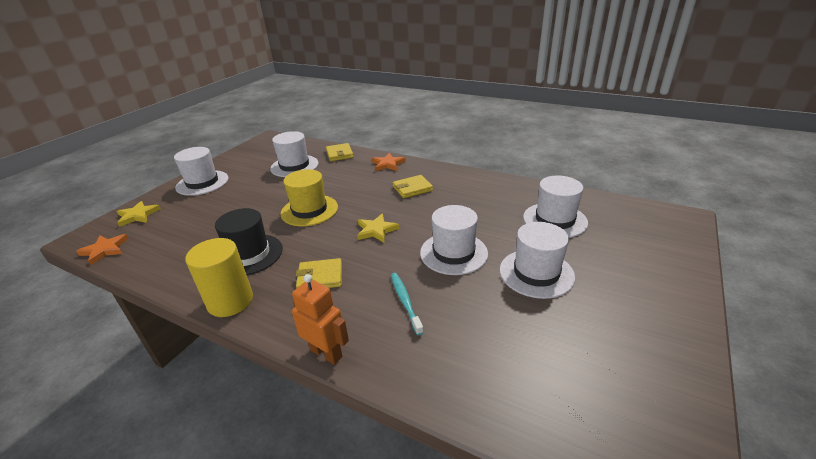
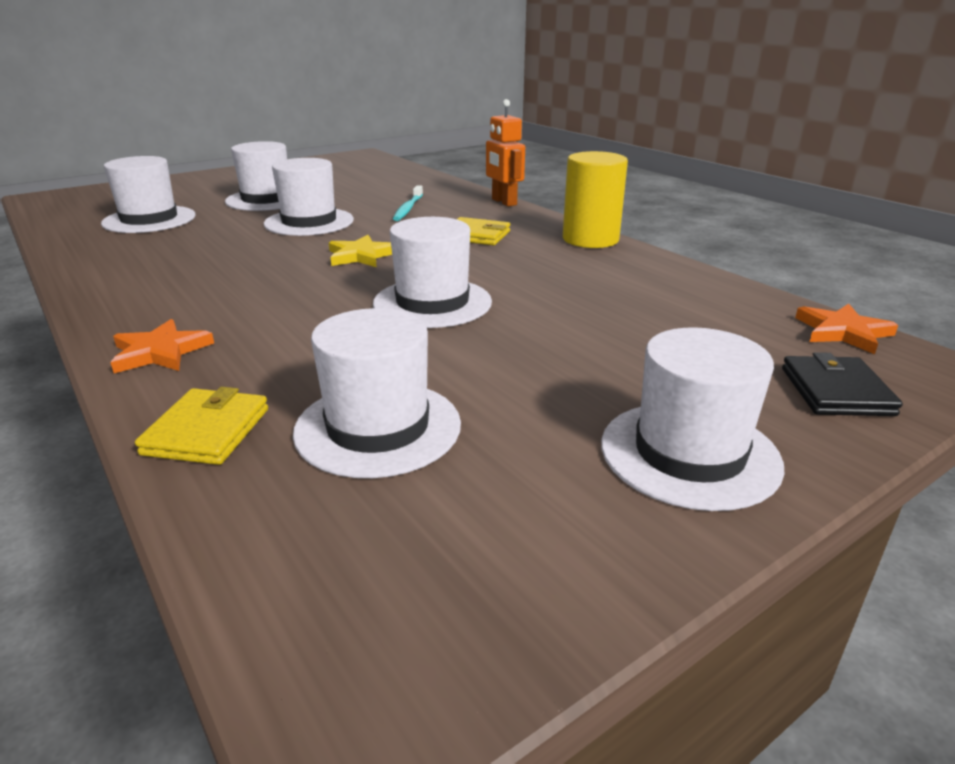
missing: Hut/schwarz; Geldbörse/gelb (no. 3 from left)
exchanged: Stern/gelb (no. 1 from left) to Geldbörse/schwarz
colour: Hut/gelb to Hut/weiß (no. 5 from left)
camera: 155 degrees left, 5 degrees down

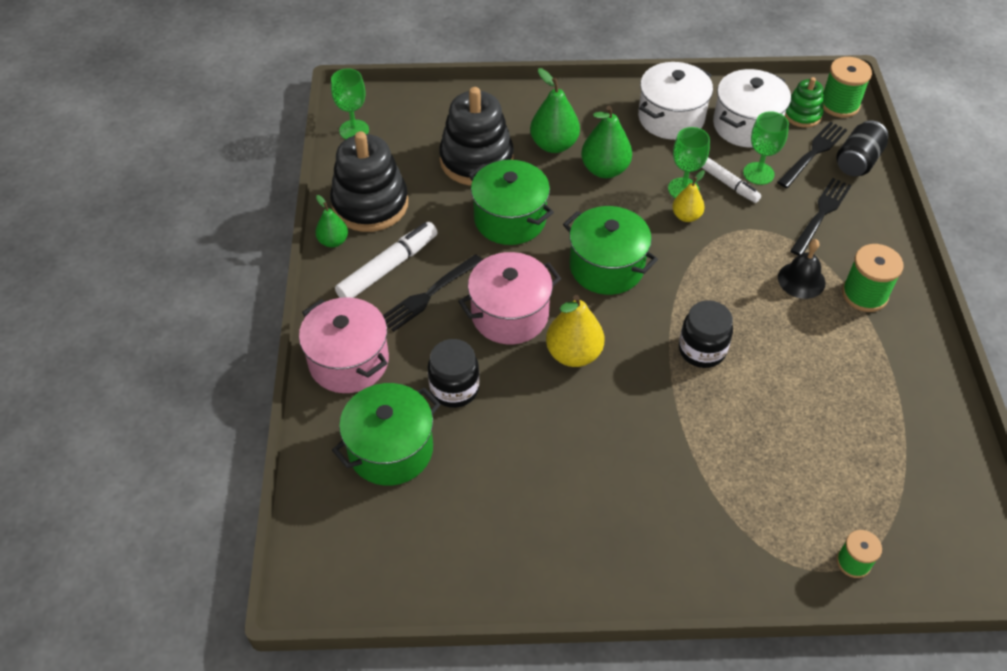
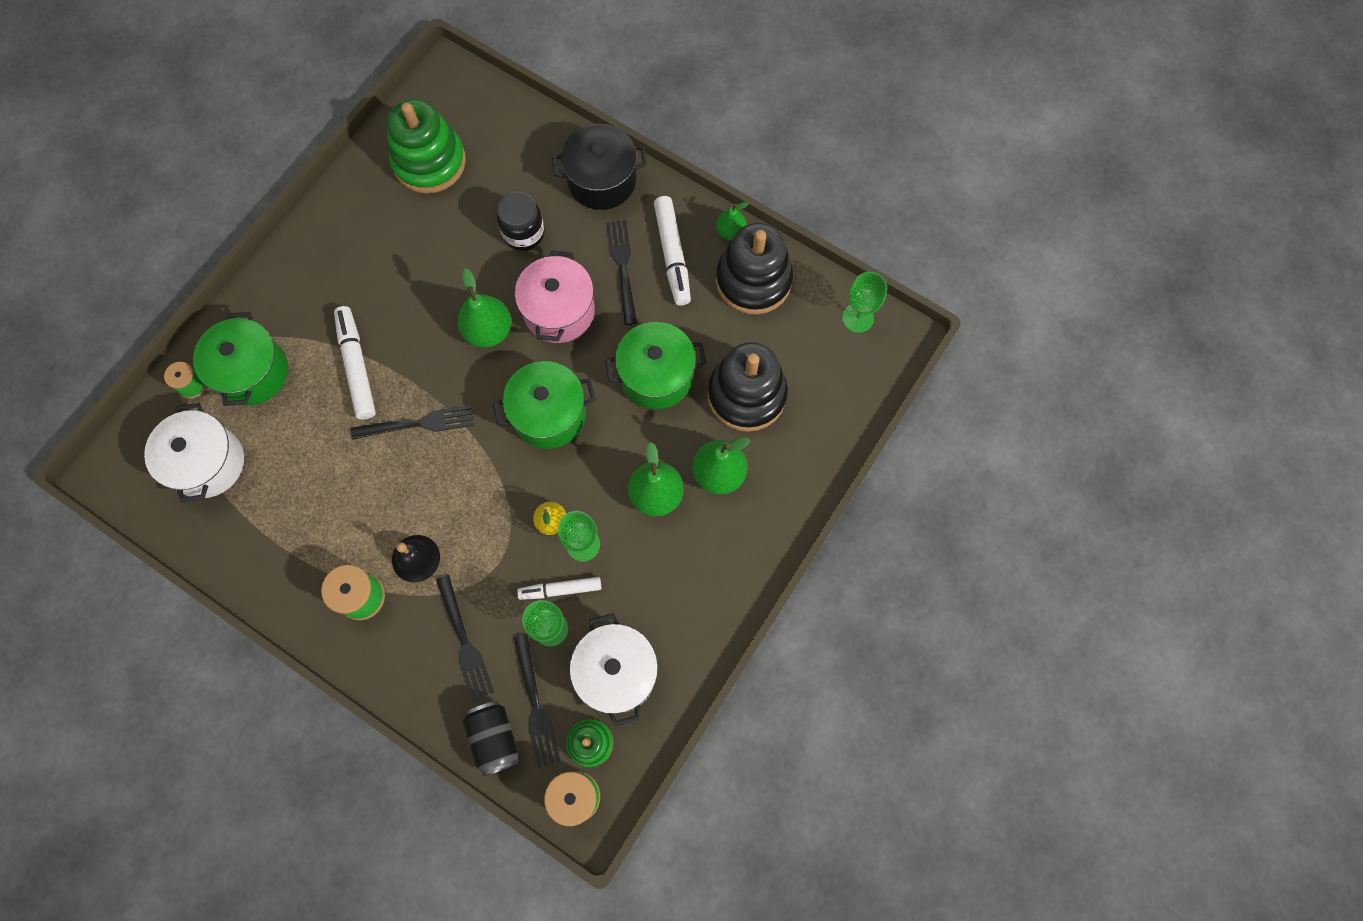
appeared: Filzstift/weiß (no. 1 from left); Stapelspielzeug/grün (no. 1 from left)
relocated: Kochtopf/grün (no. 1 from left); Kochtopf/weiß (no. 1 from left)
exchanged: Einmachglas/schwarz (no. 2 from left) to Gabel/schwarz (no. 1 from left)
colour: Kochtopf/rosa (no. 1 from left) to Kochtopf/schwarz; Birne/gelb (no. 1 from left) to Birne/grün (no. 1 from left)
camera: 125 degrees right, 20 degrees up

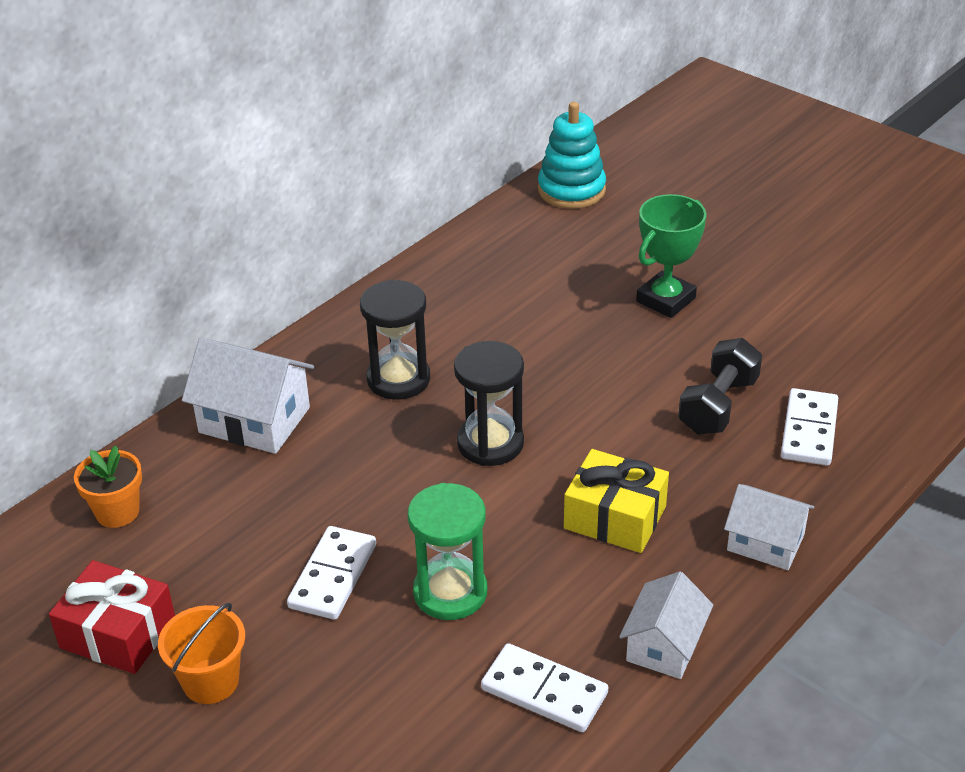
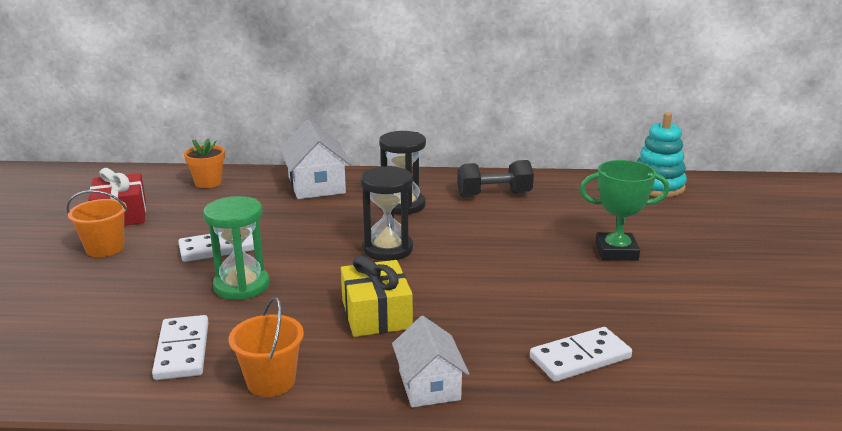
relocated: Hantel/schwarz
exchanged: Haus/weiß (no. 2 from left) to Eimer/orange (no. 2 from left)
camera: 50 degrees right, 15 degrees down

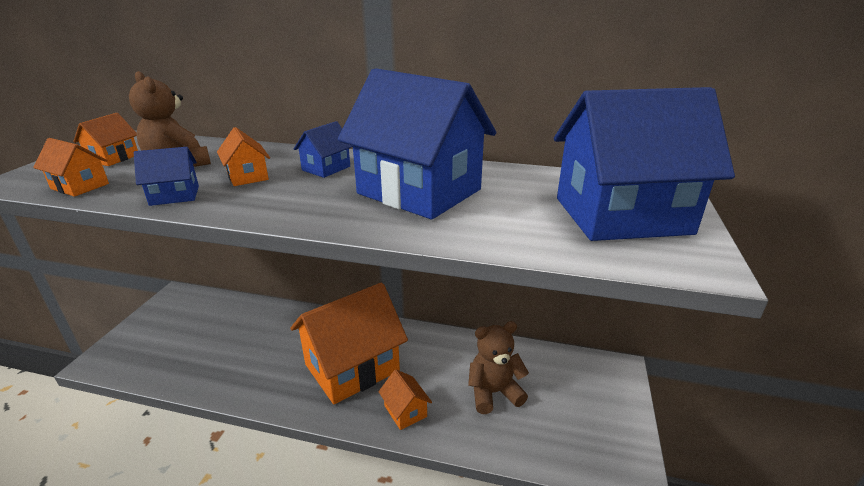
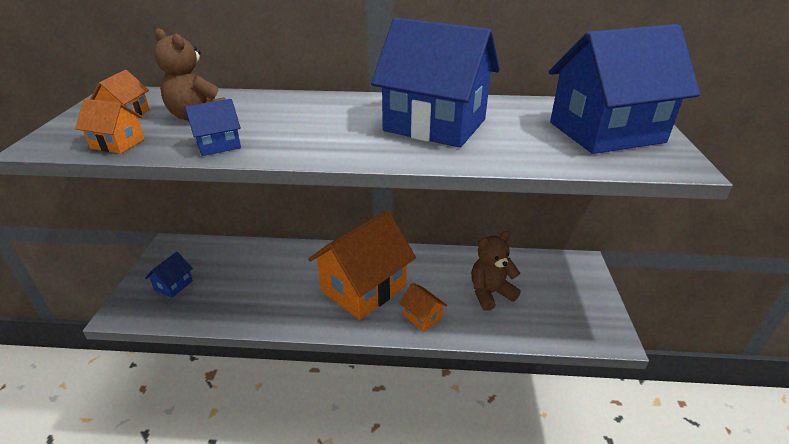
missing: Haus/orange (no. 3 from left)
relocated: Haus/blau (no. 2 from left in the first image) to Haus/blau (no. 1 from left)
camera: 10 degrees left, 5 degrees up

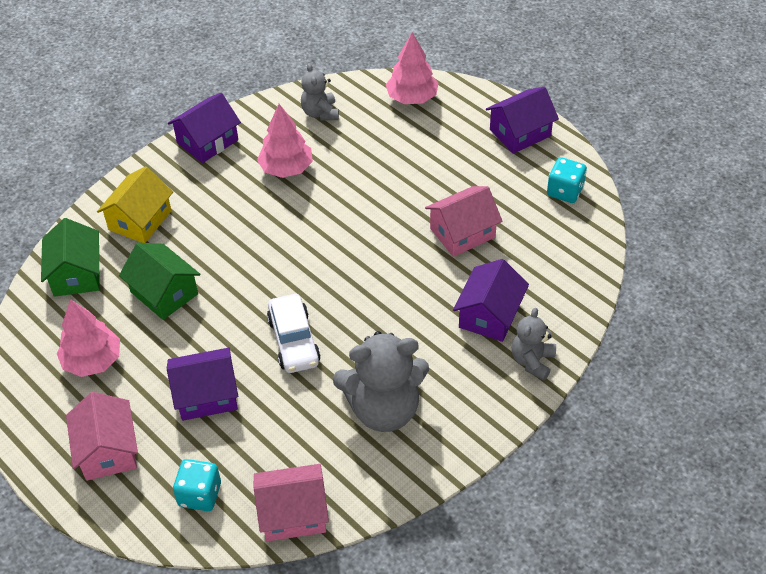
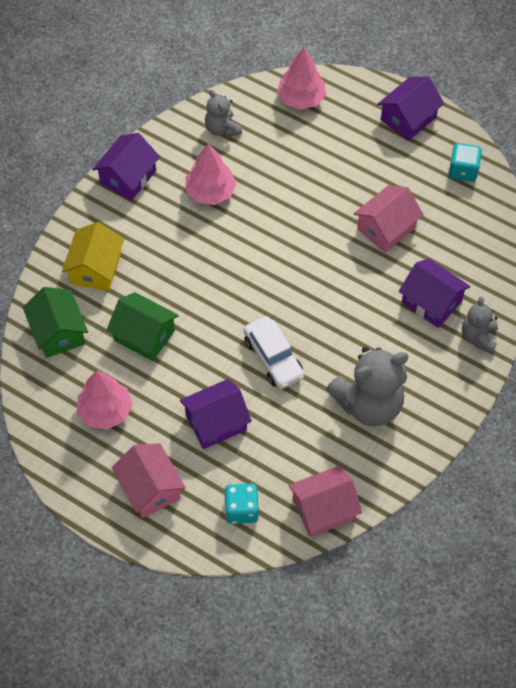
spun: Haus/lila (no. 3 from left in the first image) 60 degrees counterclockwise
camera: 15 degrees left, 10 degrees up

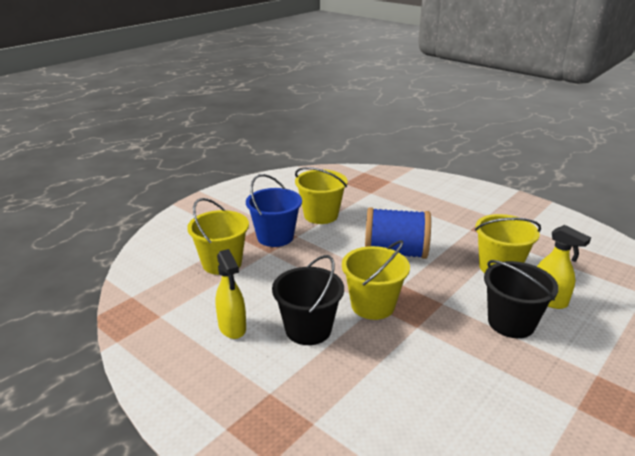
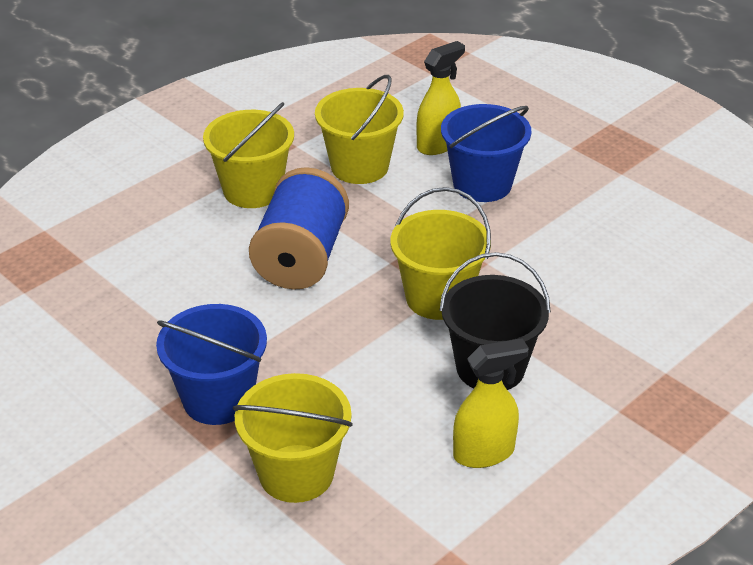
relocated: Eimer/gelb (no. 2 from left in the first image) to Eimer/gelb (no. 1 from left)
colour: Eimer/schwarz (no. 2 from left) to Eimer/blau (no. 2 from left)
camera: 85 degrees left, 10 degrees up

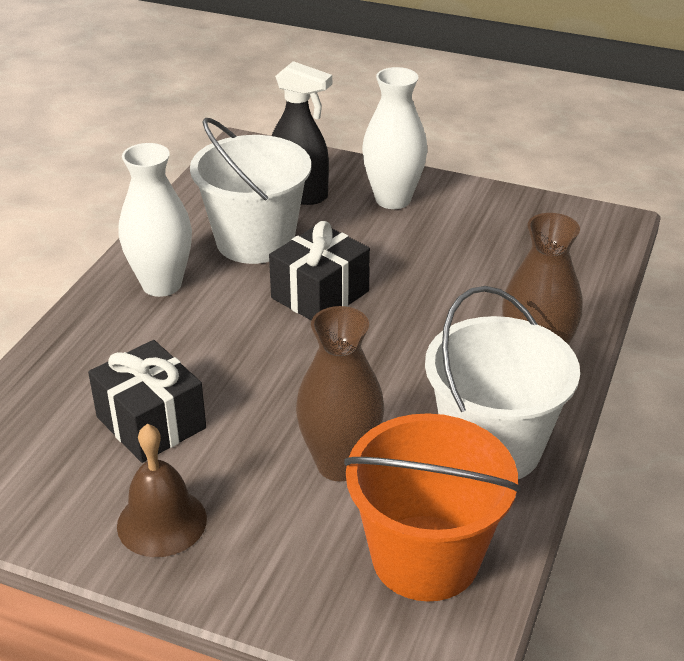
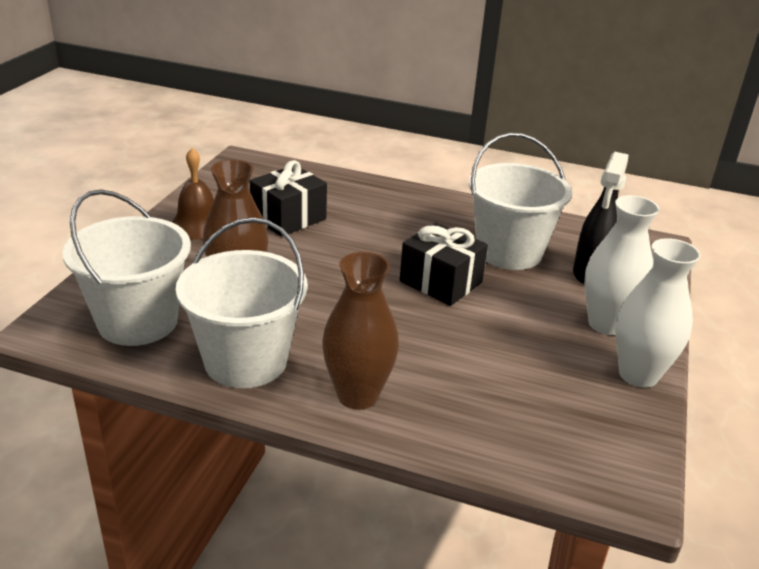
relocated: Vase/weiß (no. 1 from left in the first image) to Vase/weiß (no. 2 from left)
colour: Eimer/orange to Eimer/weiß (no. 1 from left)
camera: 85 degrees right, 5 degrees down

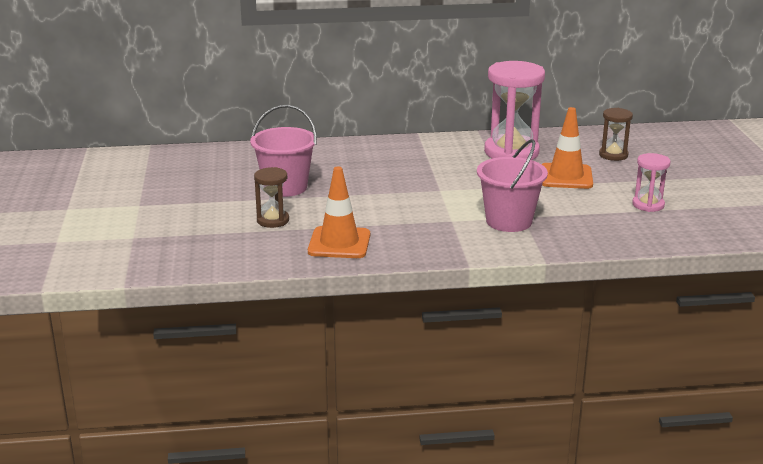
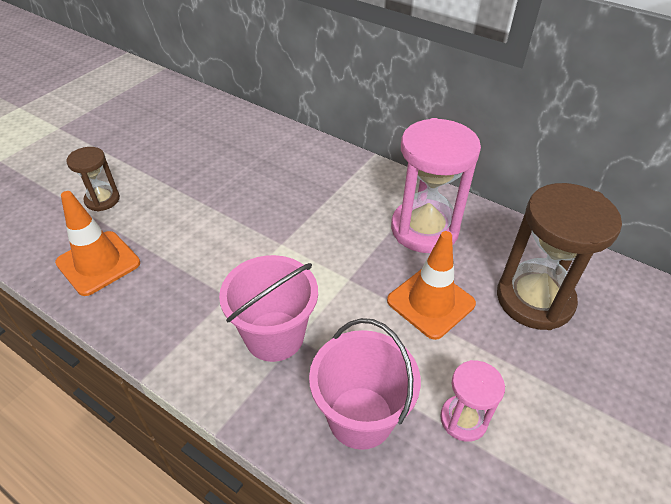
relocated: Eimer/rosa (no. 1 from left in the first image) to Eimer/rosa (no. 2 from left)
size: Sanduhr/braun (no. 2 from left) x1.93
camera: 40 degrees right, 20 degrees up

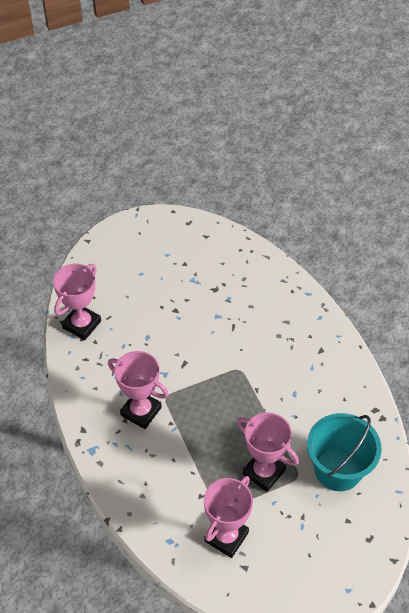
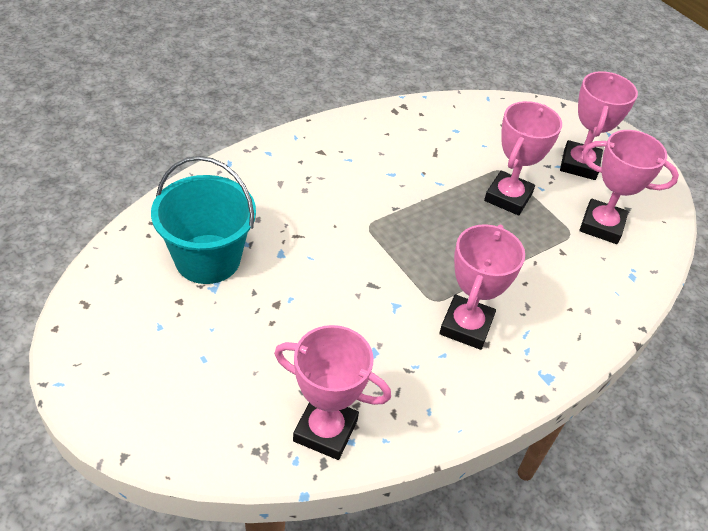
appeared: Pokal/rosa (no. 4 from left)
relocated: Eimer/türkis
camera: 105 degrees left, 5 degrees down

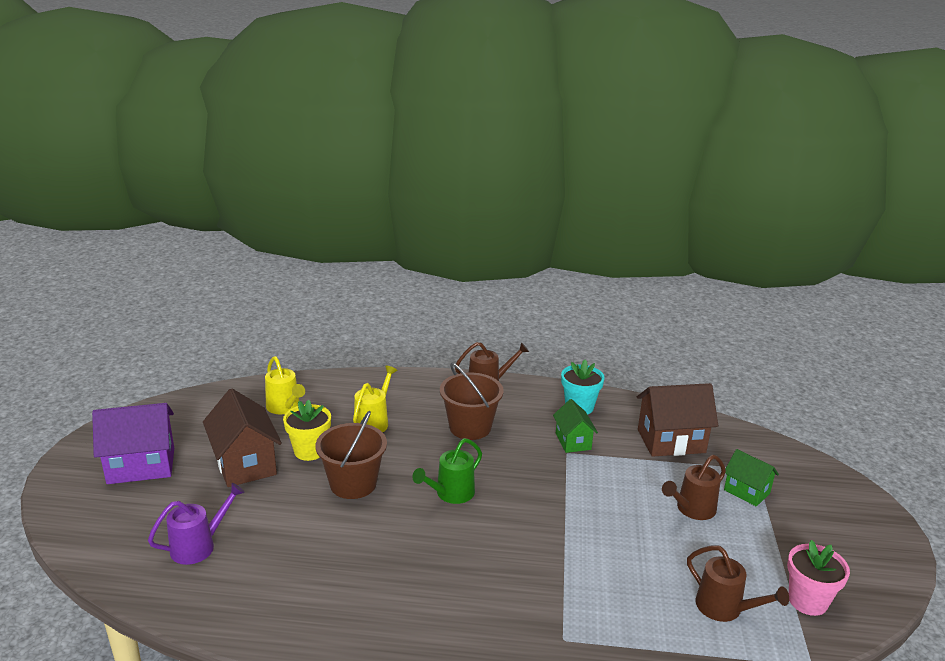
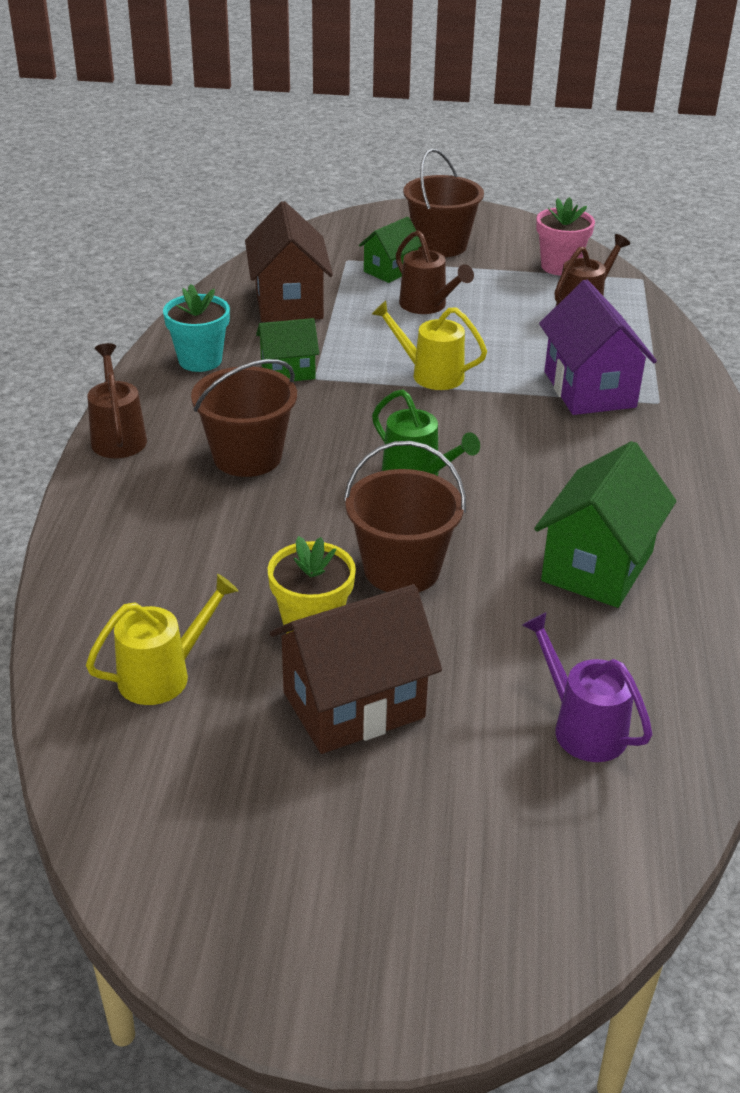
appeared: Eimer/braun (no. 3 from left); Haus/grün (no. 3 from left)
relocated: Haus/lila; Gießkanne/gelb (no. 2 from left)
camera: 90 degrees left, 10 degrees up

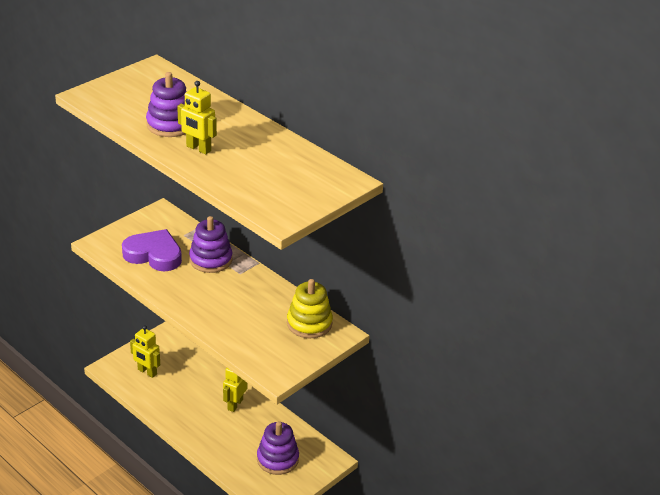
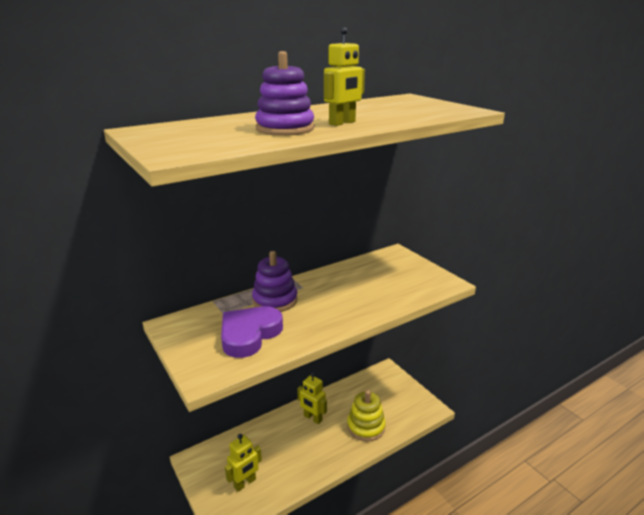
missing: Stapelspielzeug/lila (no. 3 from left)
relocated: Stapelspielzeug/gelb
camera: 75 degrees left, 10 degrees down

